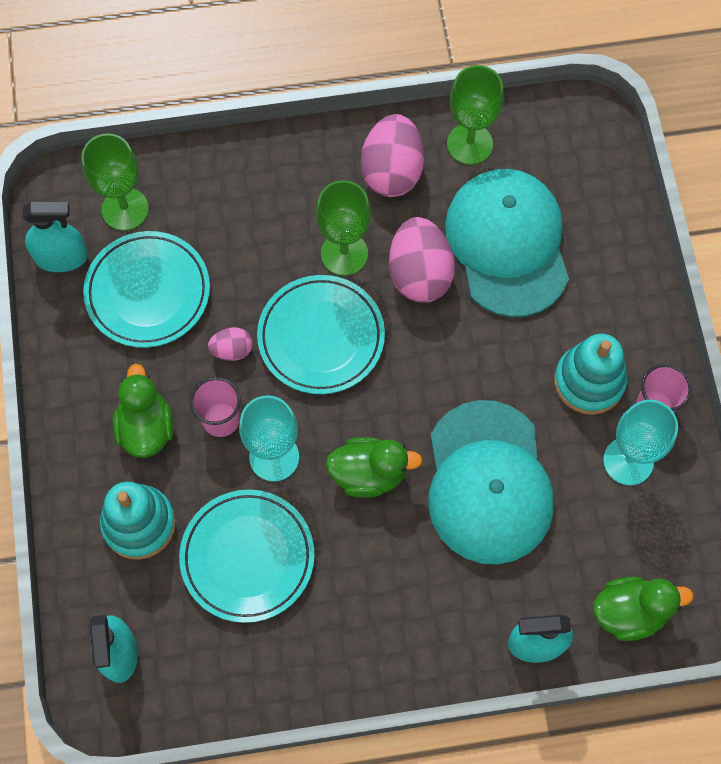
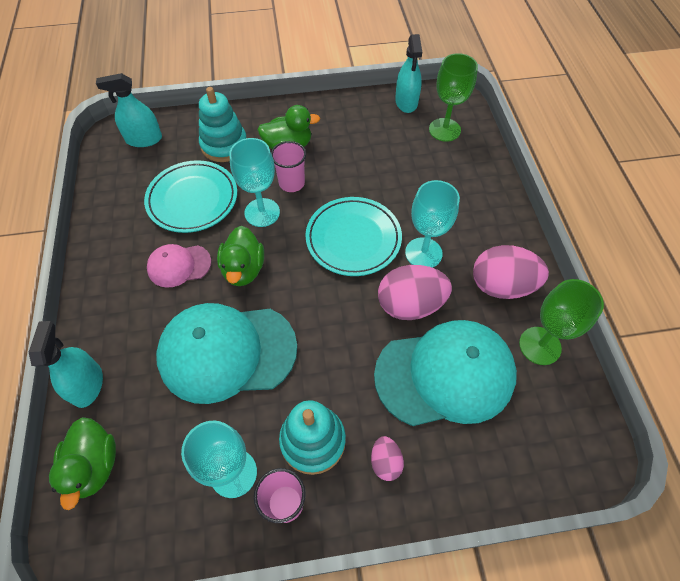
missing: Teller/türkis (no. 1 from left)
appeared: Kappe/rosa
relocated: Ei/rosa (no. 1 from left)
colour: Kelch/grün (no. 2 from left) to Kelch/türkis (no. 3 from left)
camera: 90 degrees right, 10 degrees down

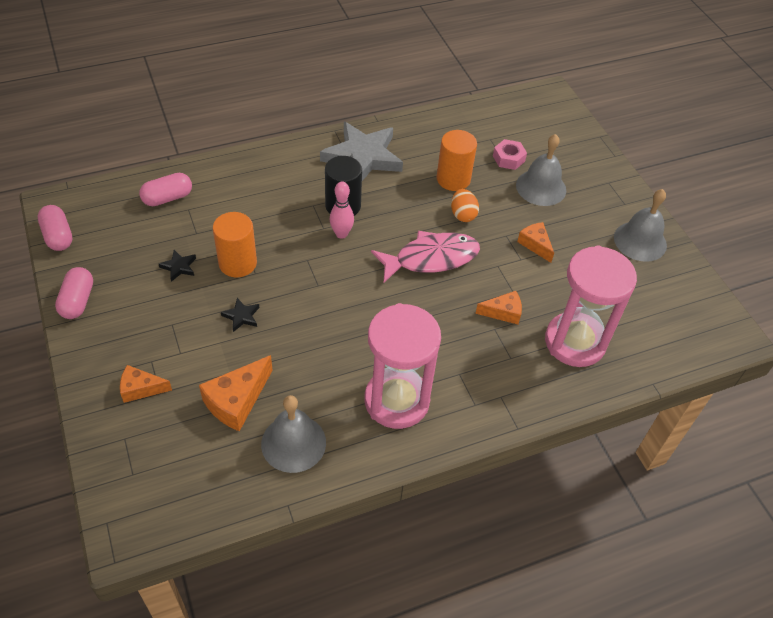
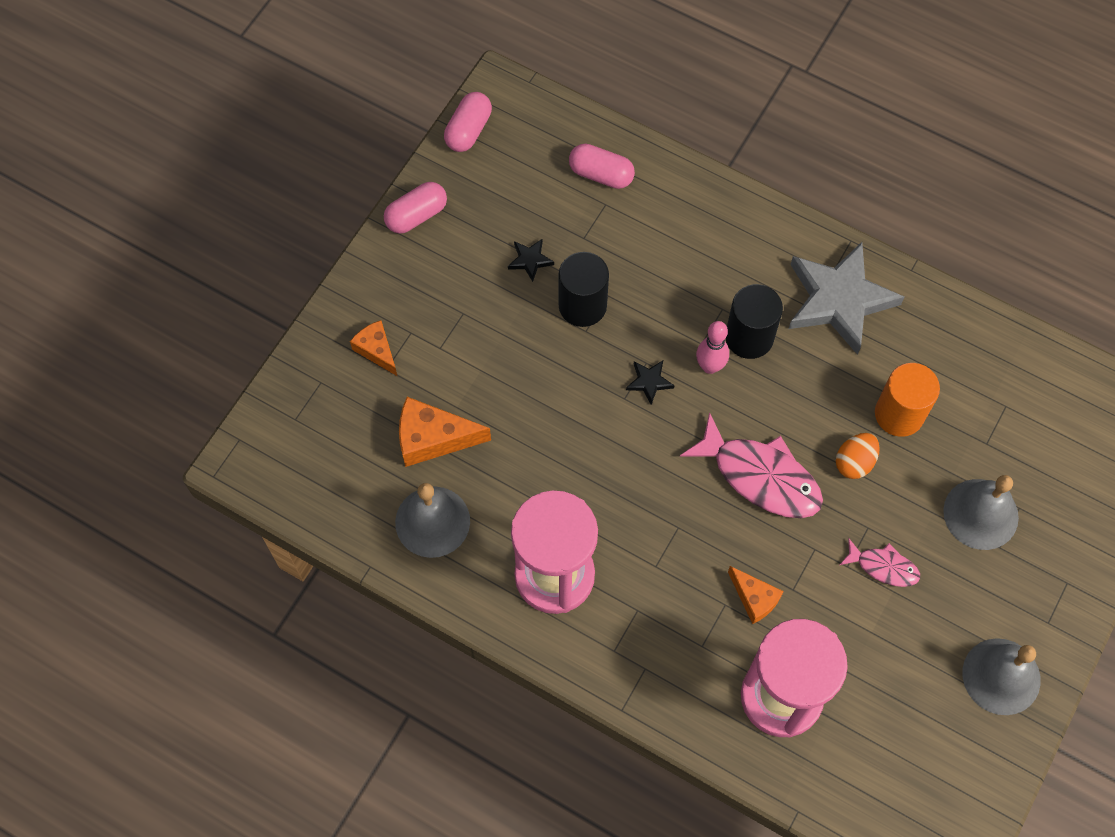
missing: Sechskantmutter/rosa
relocated: Stern/schwarz (no. 2 from left)
exchanged: Käse/orange (no. 4 from left) to Fisch/rosa (no. 2 from left)
colour: Vollzylinder/orange (no. 1 from left) to Vollzylinder/schwarz (no. 1 from left)
camera: 55 degrees right, 15 degrees up

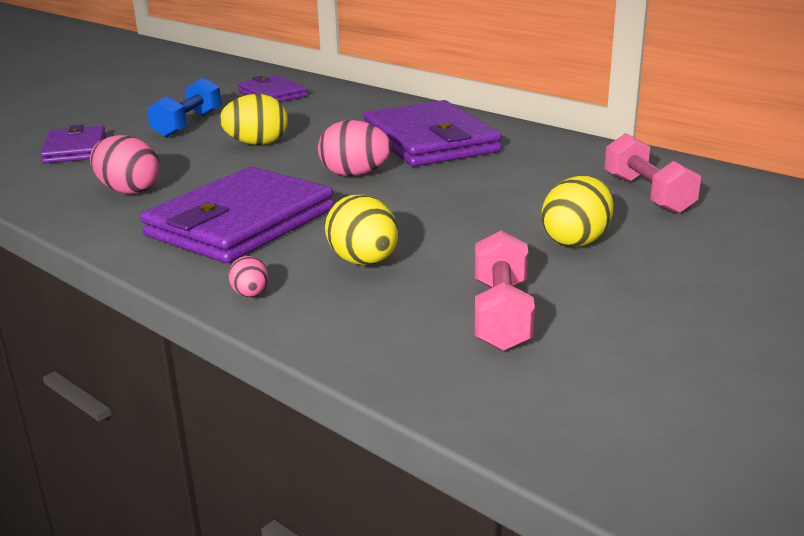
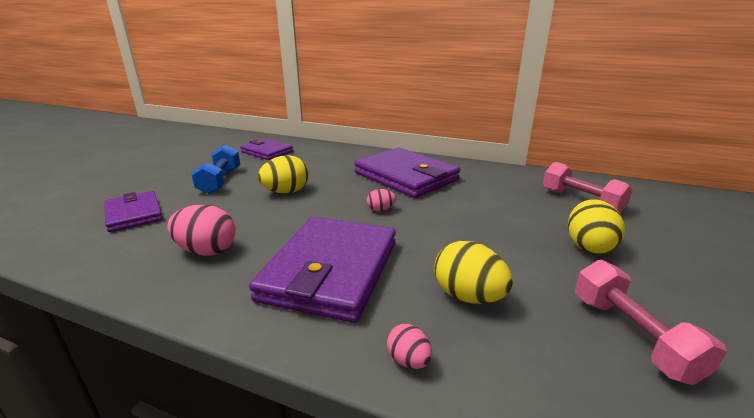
size: Ei/rosa (no. 3 from left in the first image) x0.54
camera: 20 degrees left, 0 degrees up

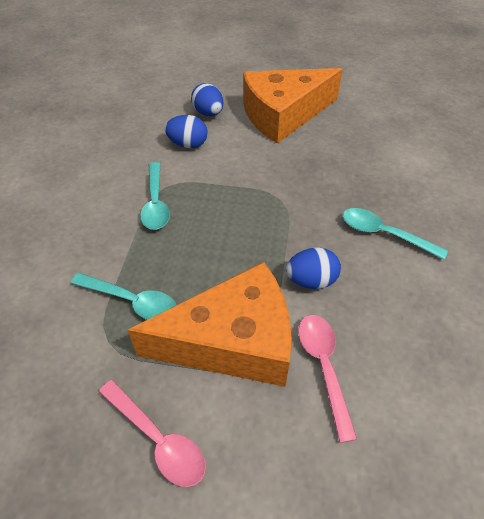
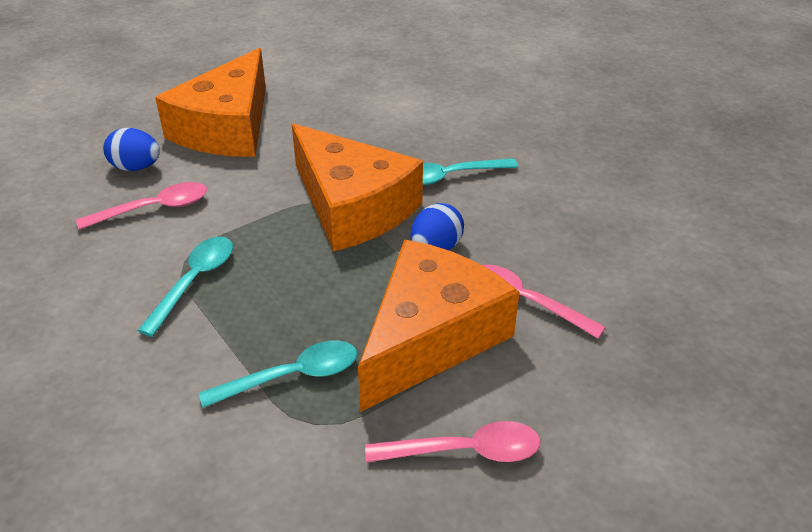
appeared: Käse/orange (no. 2 from left)
exchanged: Ei/blau (no. 1 from left) to Löffel/rosa (no. 1 from left)
spun: Löffel/türkis (no. 2 from left in the first image) 105 degrees counterclockwise
camera: 45 degrees left, 10 degrees down

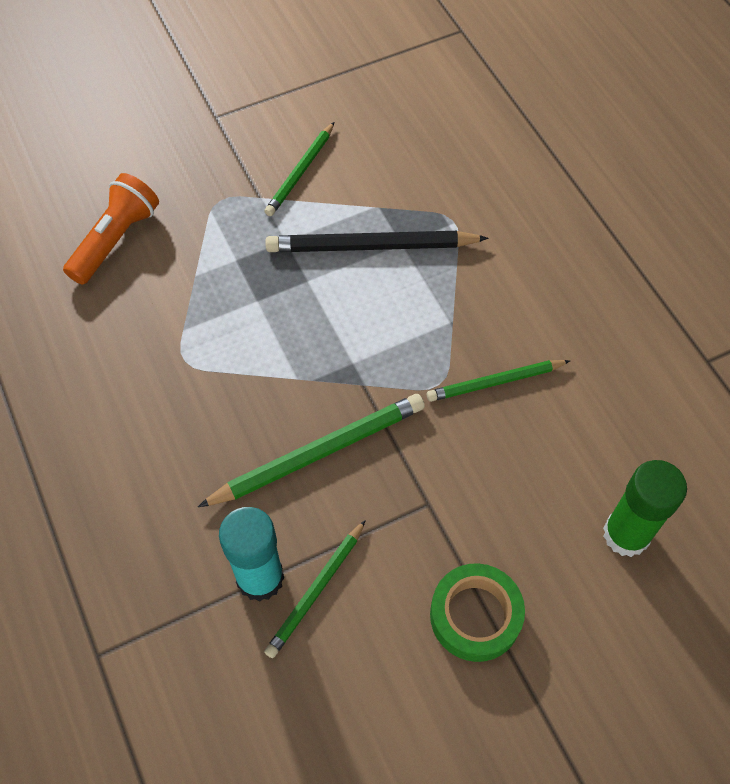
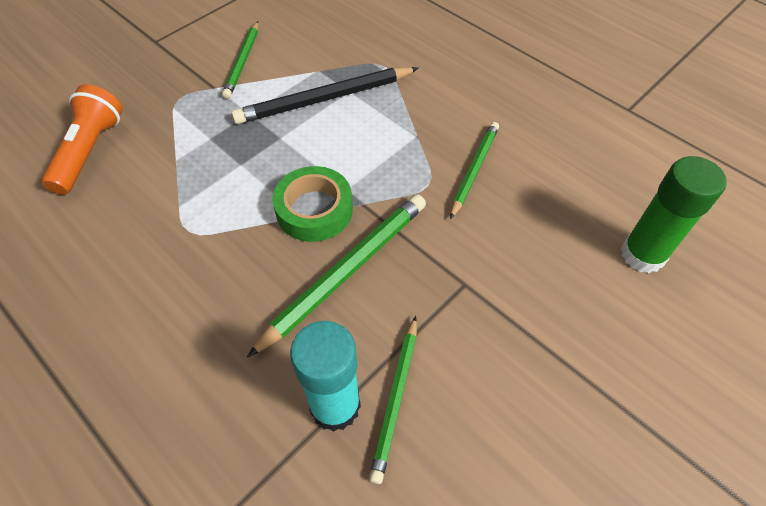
relocated: Klebeband/grün
spun: Bleistift/grün (no. 4 from left) 150 degrees clockwise
camera: 20 degrees left, 5 degrees down

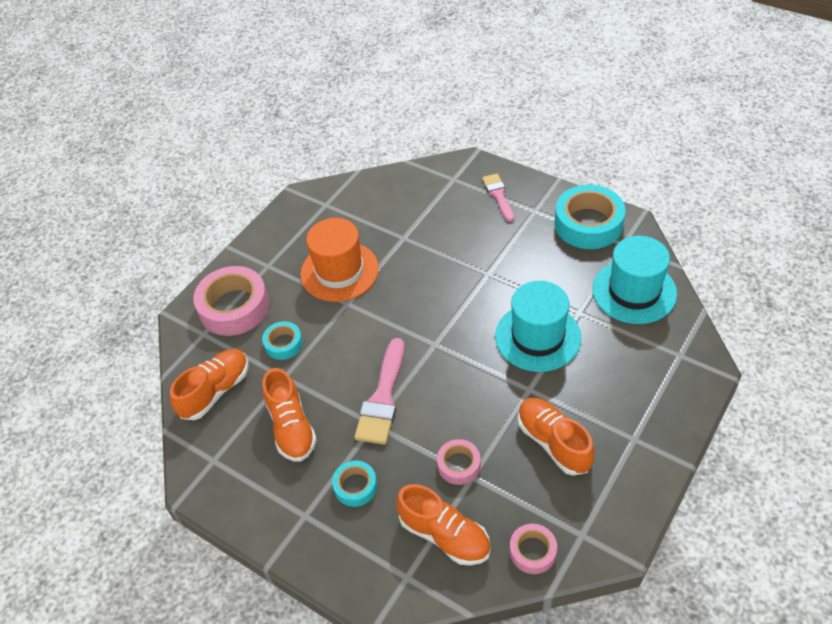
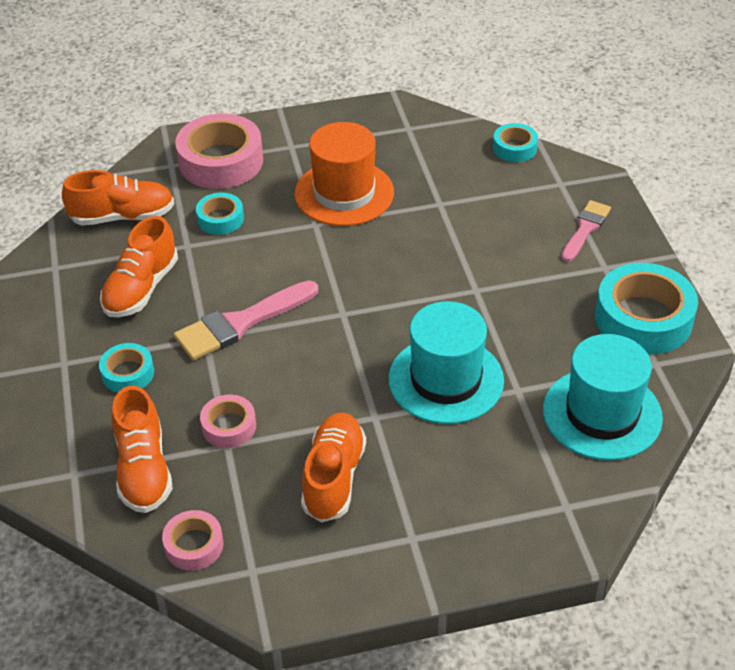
appeared: Klebeband/türkis (no. 3 from left)
camera: 40 degrees right, 5 degrees down

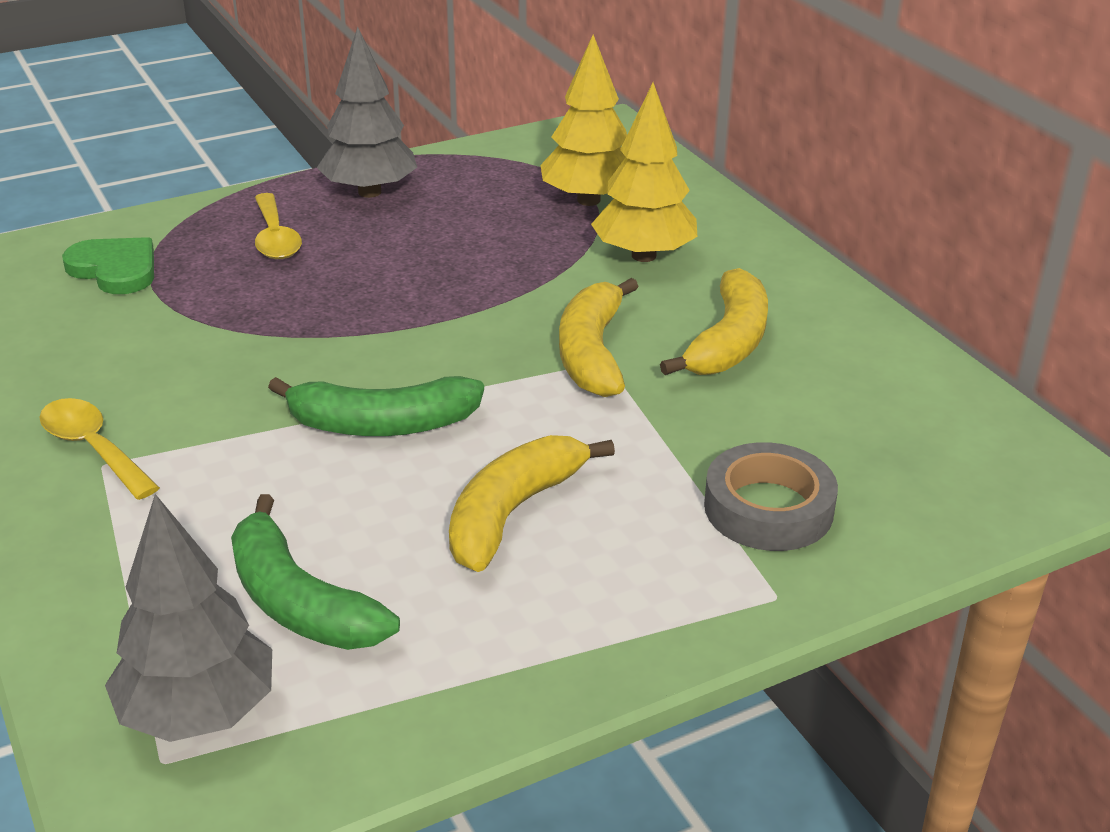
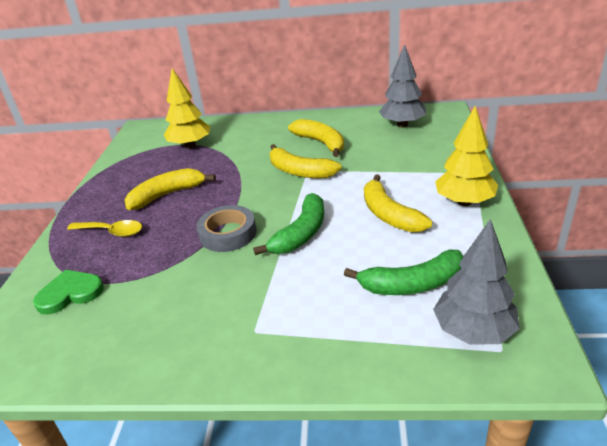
missing: Löffel/gelb (no. 1 from left)
appeared: Banane/gelb (no. 1 from left)
relocated: Baum/grau (no. 2 from left in the first image) to Baum/grau (no. 1 from left); Baum/gelb (no. 2 from left); Klebeband/grau
camera: 55 degrees left, 0 degrees up

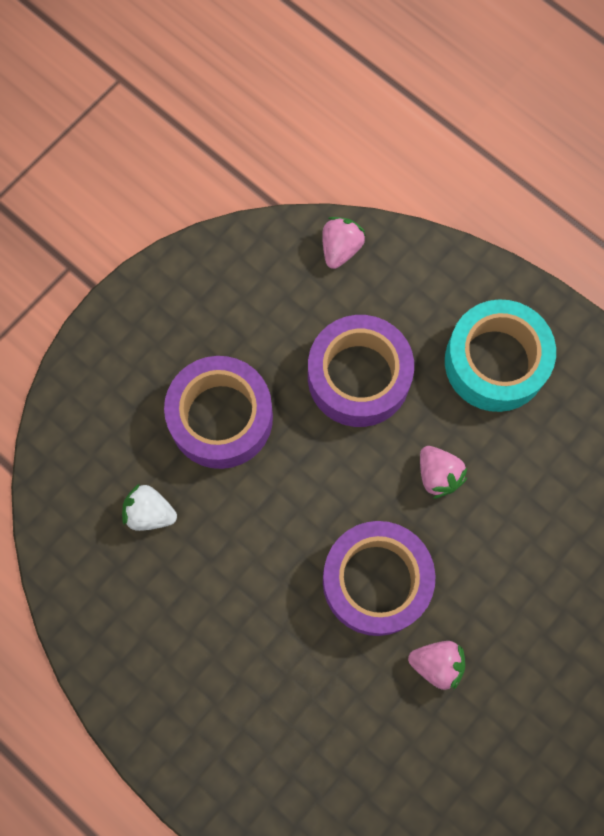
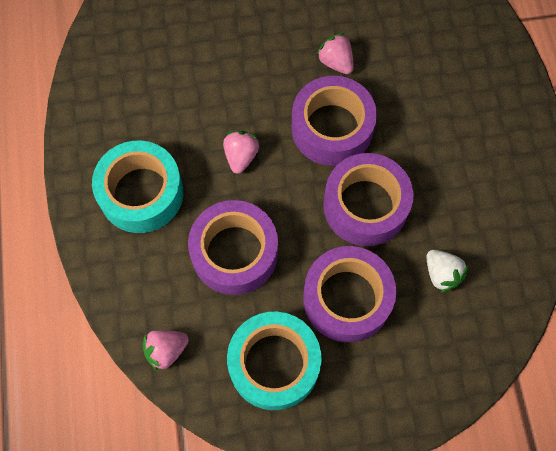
appeared: Klebeband/türkis (no. 2 from left); Klebeband/lila (no. 4 from left)
camera: 140 degrees left, 5 degrees down

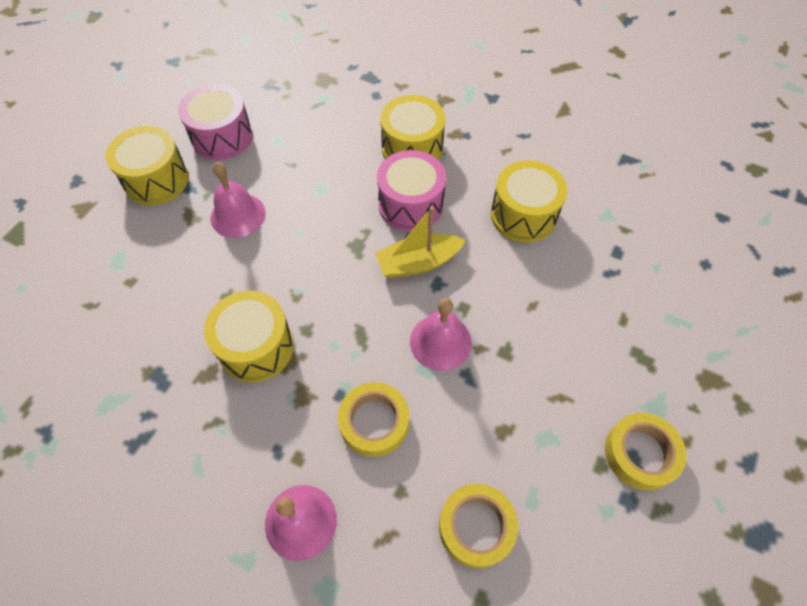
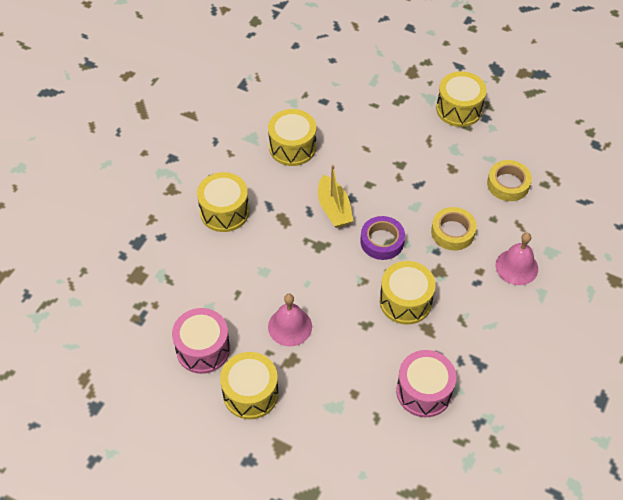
missing: Glocke/rosa (no. 3 from left)
appeared: Klebeband/lila
relocated: Trommel/rosa (no. 2 from left)
exchanged: Klebeband/gelb (no. 3 from left) to Trommel/gelb (no. 5 from left)
camera: 90 degrees left, 5 degrees down

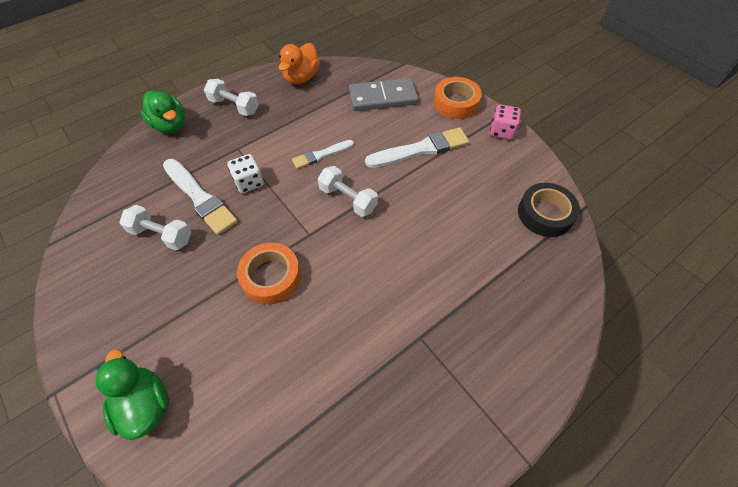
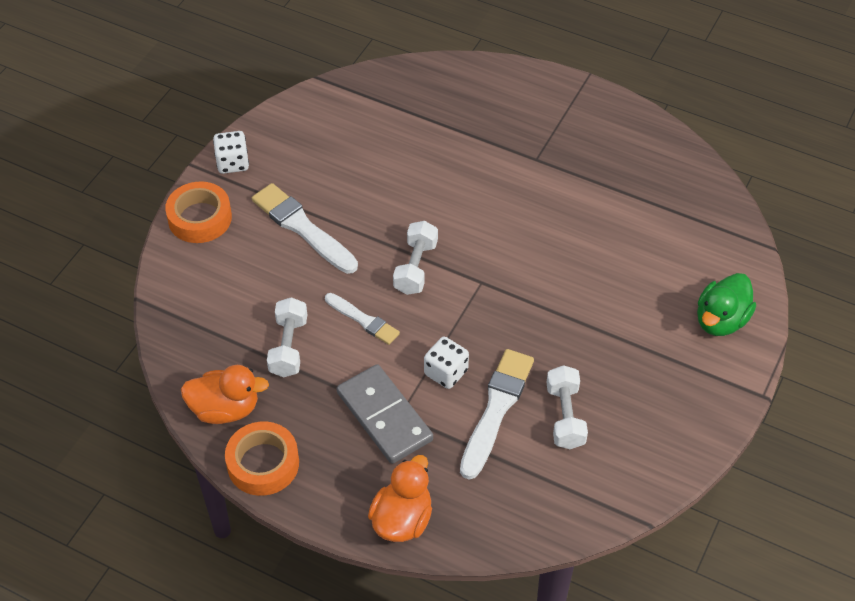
missing: Klebeband/schwarz
relocated: Hantel/weiß (no. 2 from left in the first image) to Hantel/weiß (no. 1 from left); Klebeband/orange (no. 1 from left in the first image) to Klebeband/orange (no. 2 from left); Dominostein/grau
colour: Ente/grün (no. 2 from left) to Ente/orange (no. 2 from left); Spielwürfel/rosa to Spielwürfel/weiß (no. 1 from left)
camera: 115 degrees left, 5 degrees down

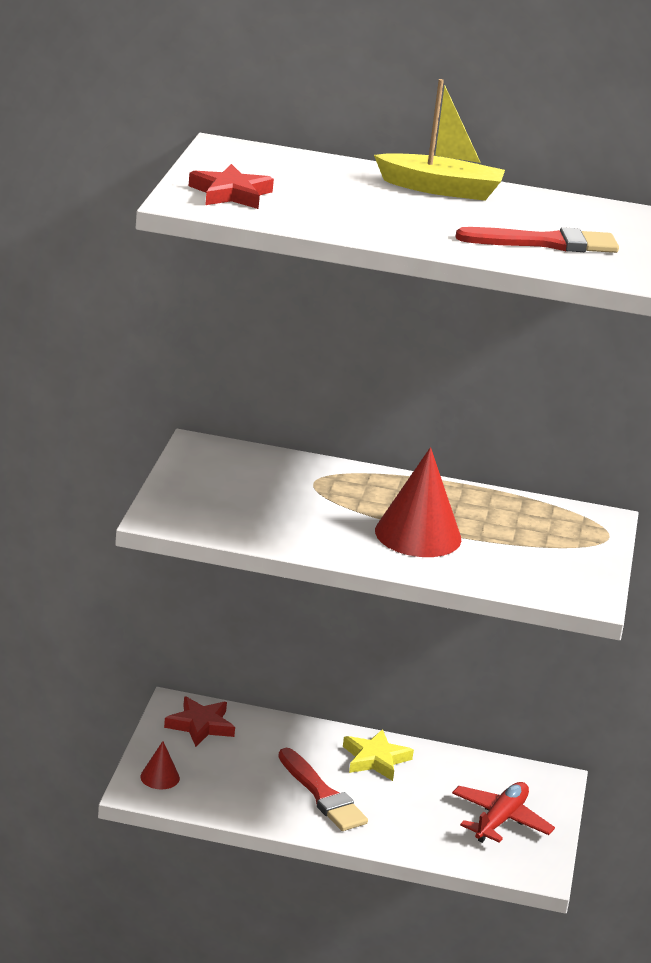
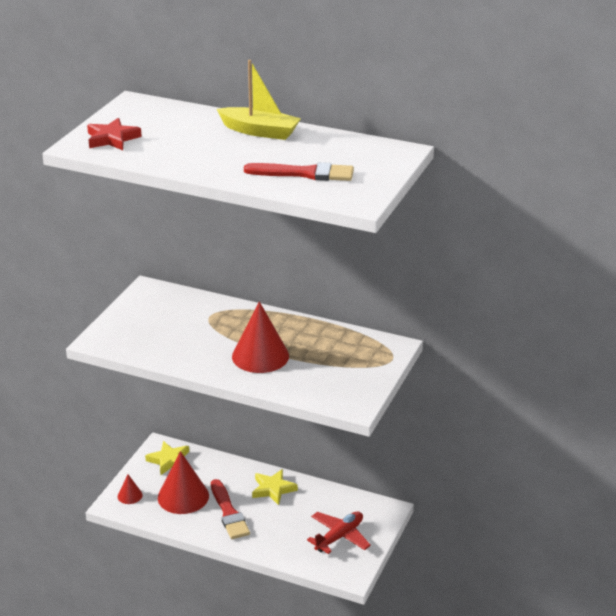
appeared: Kegel/rot (no. 2 from left)
colour: Stern/rot (no. 1 from left) to Stern/gelb (no. 1 from left)
camera: 15 degrees right, 5 degrees up

